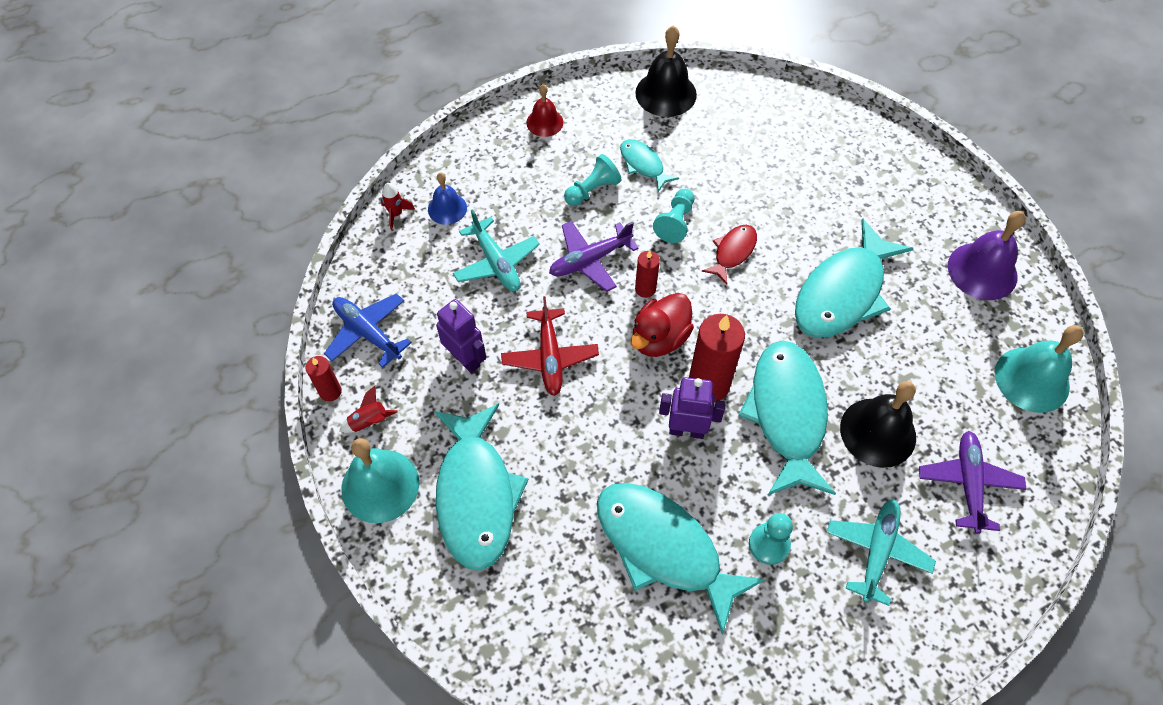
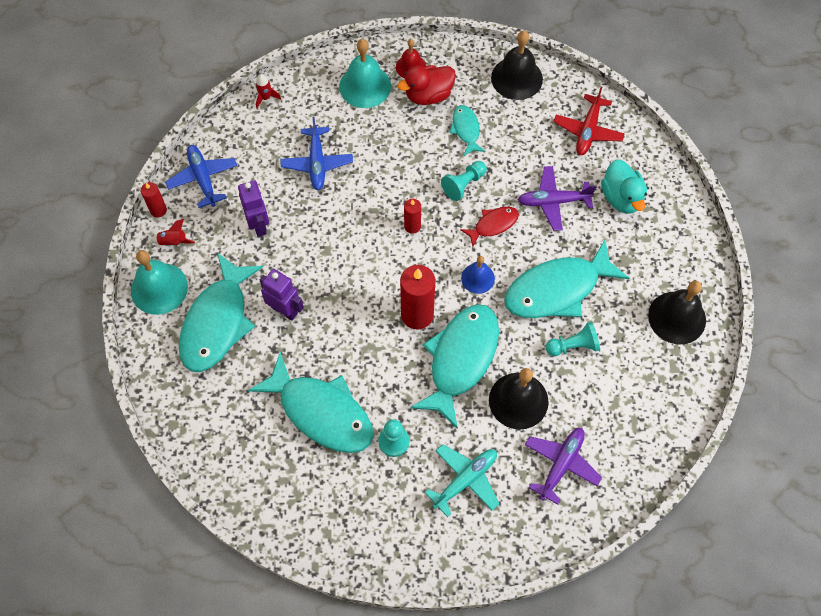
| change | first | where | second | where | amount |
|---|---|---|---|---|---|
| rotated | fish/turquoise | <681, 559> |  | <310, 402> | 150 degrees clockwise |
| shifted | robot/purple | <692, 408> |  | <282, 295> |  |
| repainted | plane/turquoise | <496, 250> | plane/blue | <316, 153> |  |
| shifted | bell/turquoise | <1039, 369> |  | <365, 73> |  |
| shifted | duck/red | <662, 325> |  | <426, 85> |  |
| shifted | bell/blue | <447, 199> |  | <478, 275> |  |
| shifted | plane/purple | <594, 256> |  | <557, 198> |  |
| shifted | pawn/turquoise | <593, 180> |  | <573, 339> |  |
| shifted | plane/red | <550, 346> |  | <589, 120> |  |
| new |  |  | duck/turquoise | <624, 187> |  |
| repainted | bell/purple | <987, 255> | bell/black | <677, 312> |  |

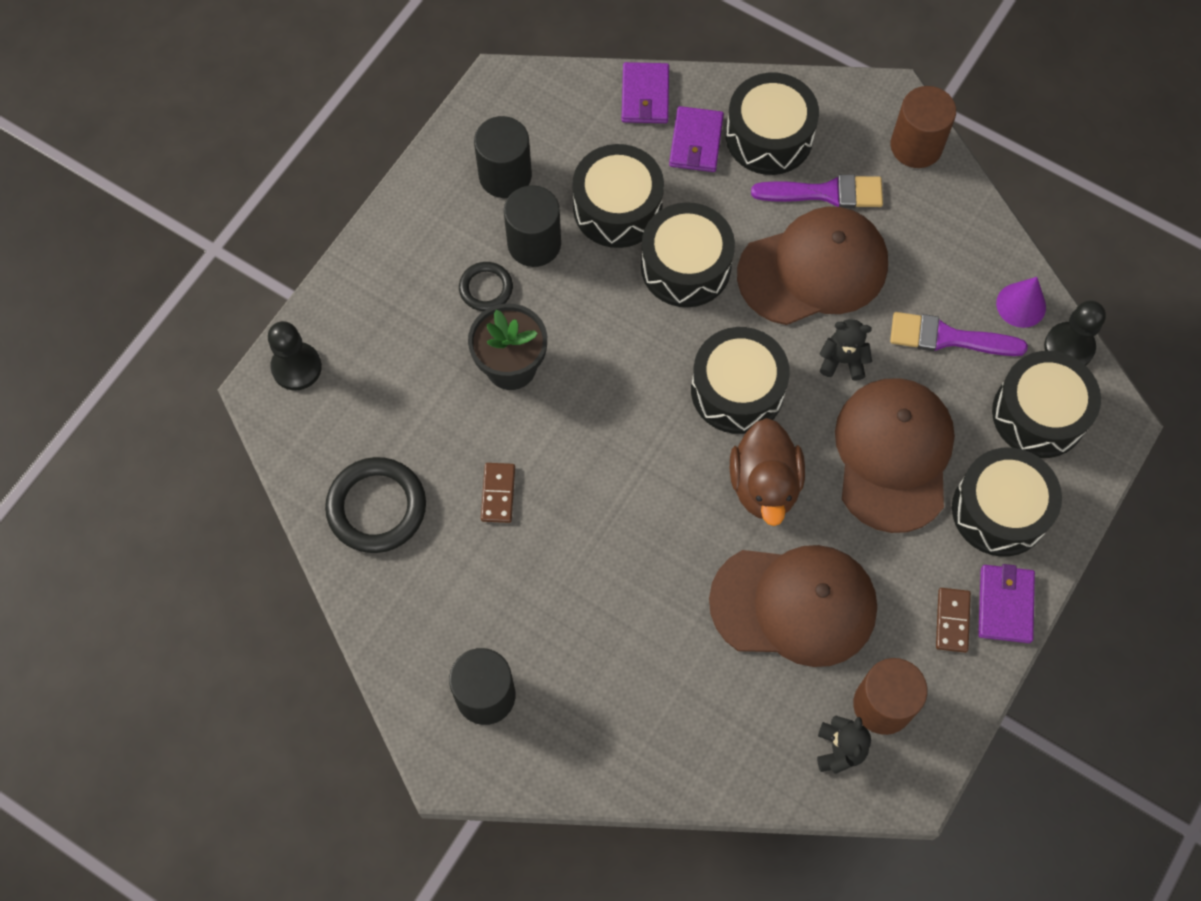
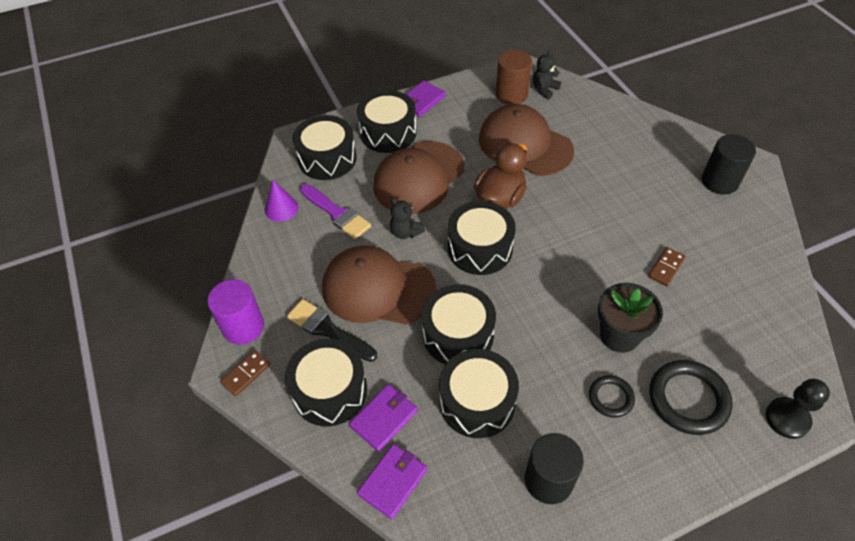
| change | first | where | second | where | amount |
|---|---|---|---|---|---|
| repainted | cylinder/brown | <923, 127> | cylinder/purple | <236, 311> |  |
| shifted | domino/brown | <953, 620> |  | <245, 373> |  |
| repainted | brush/purple | <817, 191> | brush/black | <332, 330> |  |
| shifted | ring/black | <375, 505> |  | <691, 397> |  |
| gone | cylinder/black | <532, 226> |  |  |  |
| gone | pawn/black | <1075, 333> |  |  |  |

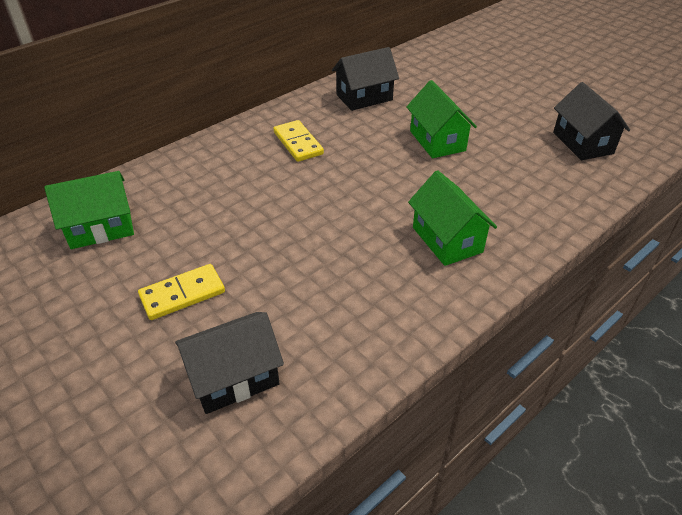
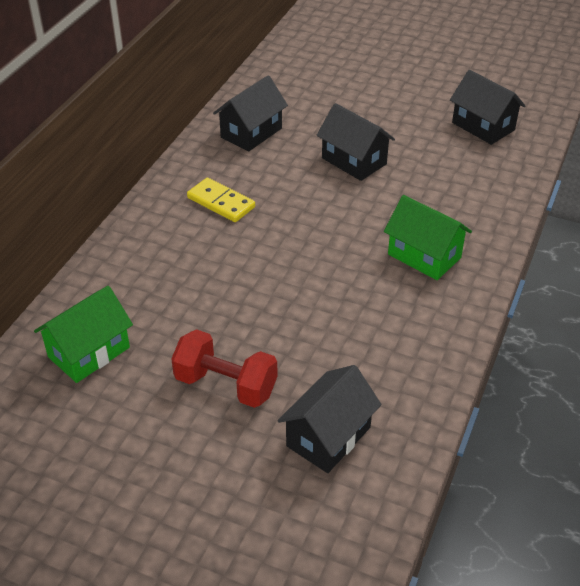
| change | first | where | second | where | amount |
|---|---|---|---|---|---|
| swapped | domino/yellow | <181, 292> | dumbbell/red | <224, 368> |  |
| repainted | house/green | <441, 119> | house/black | <355, 142> |  |

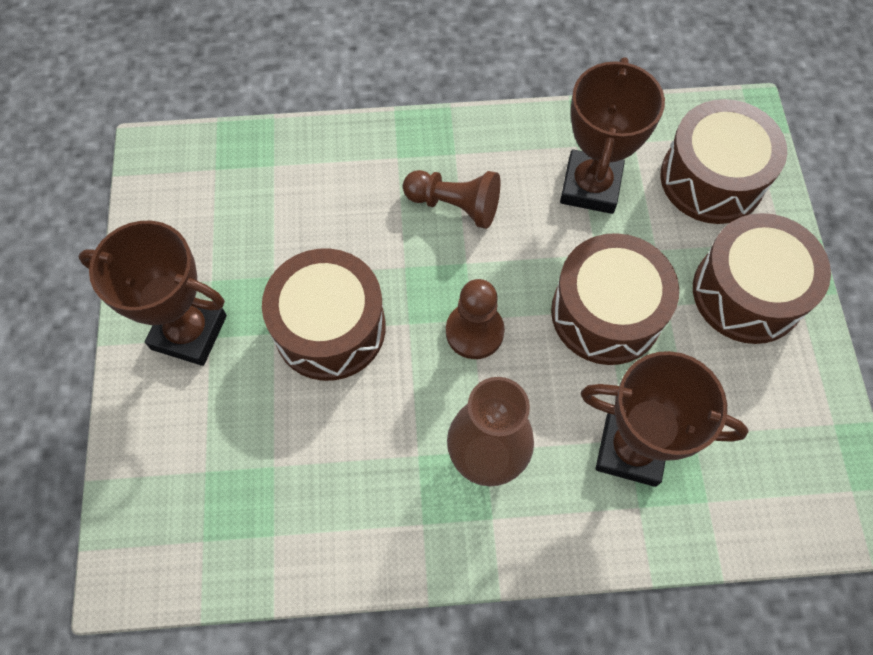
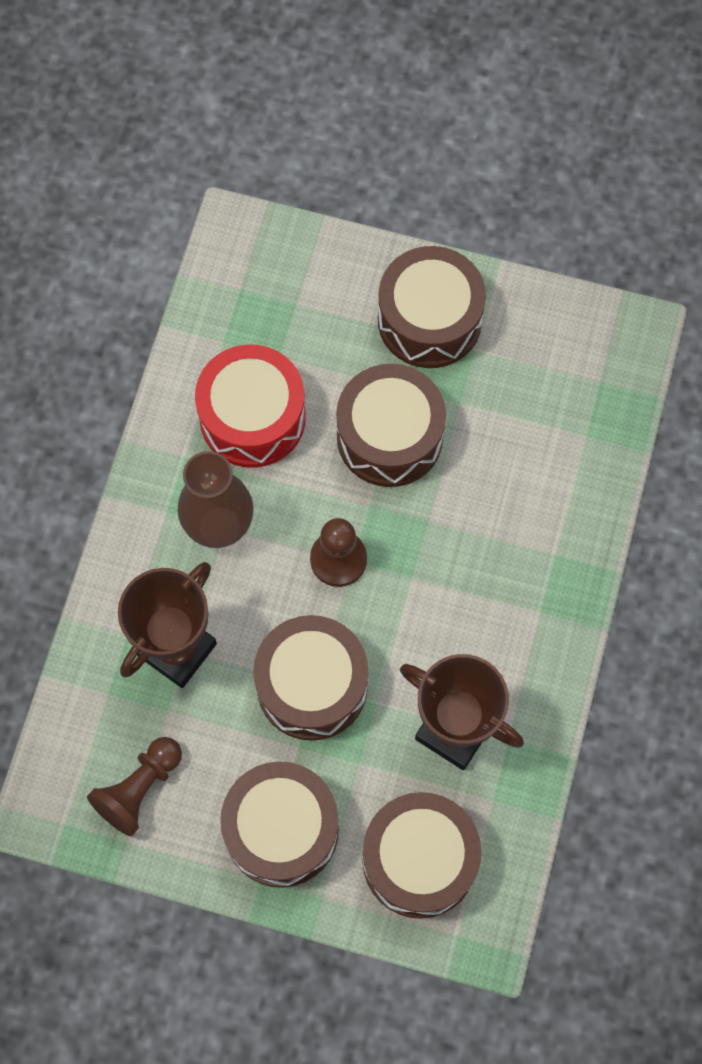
| change | first | where | second | where | amount |
|---|---|---|---|---|---|
| shifted | pawn/brown | <451, 199> |  | <134, 786> |  |
| new |  |  | drum/red | <250, 406> |  |
| swapped | trophy/brown | <152, 293> | drum/brown | <432, 307> |  |

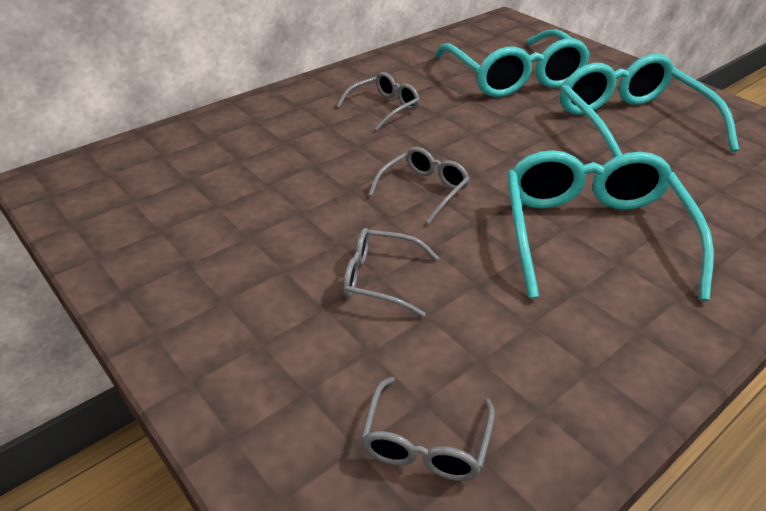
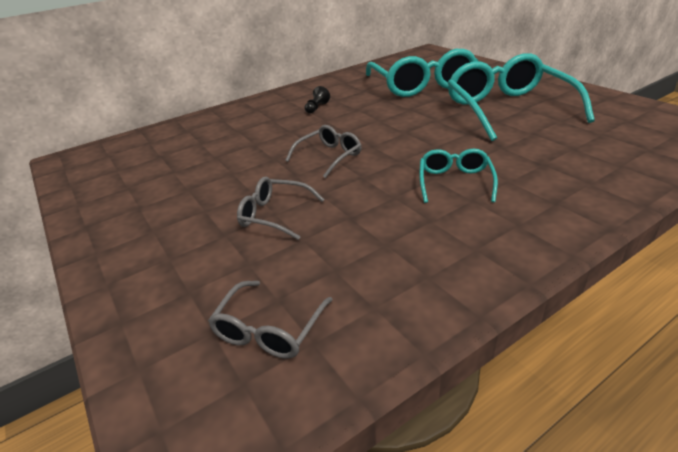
| change | first | where | second | where | amount |
|---|---|---|---|---|---|
| swapped | glasses/grey | <378, 101> | pawn/black | <317, 100> |  |
| scaled | glasses/turquoise | <610, 225> |  | <458, 176> | x0.49 |

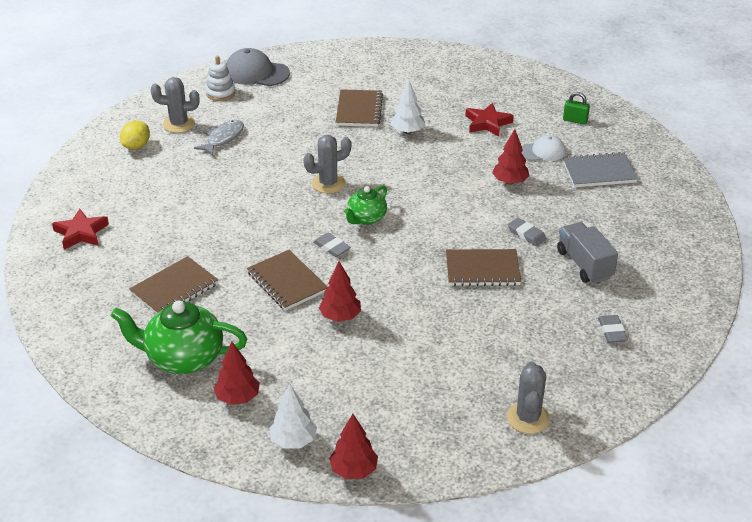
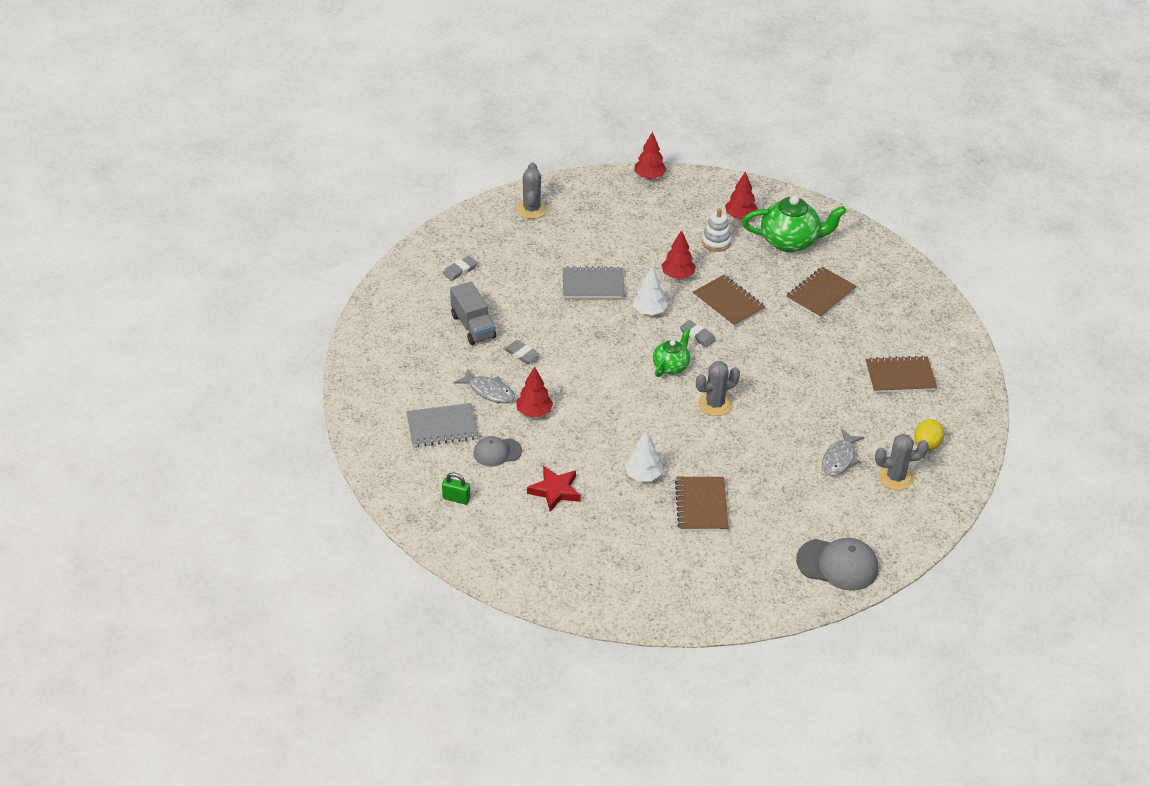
| change | first | where | second | where | amount |
|---|---|---|---|---|---|
| rotated | eraser/grey | <613, 329> |  | <460, 268> | 60 degrees clockwise |
| new |  |  | fish/grey | <484, 386> |  |
| repainted | cap/white | <543, 148> | cap/grey | <497, 451> |  |
| new |  |  | notebook/grey | <594, 282> |  |
| shifted | tree/white | <293, 416> |  | <650, 290> |  |
| shifted | stacking toy/white | <220, 78> |  | <717, 230> |  |
| shifted | notebook/brown | <483, 267> |  | <901, 374> |  |
| gone | star/red | <80, 229> |  |  |  |

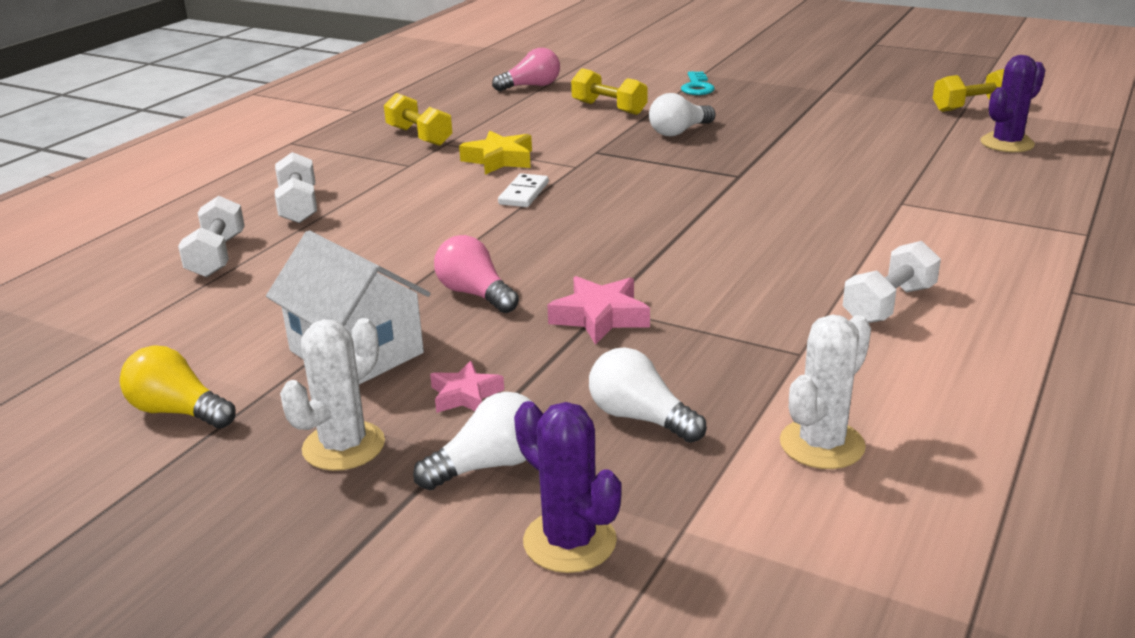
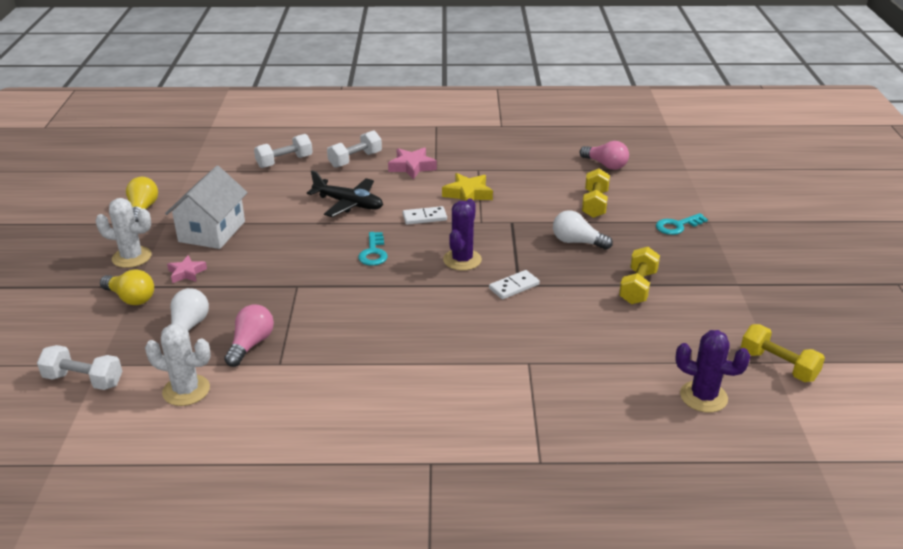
| change | first | where | second | where | amount |
|---|---|---|---|---|---|
| shifted | dumbbell/white | <892, 282> |  | <80, 367> |  |
| repainted | light bulb/white | <474, 441> | light bulb/yellow | <127, 287> |  |
| shifted | light bulb/pink | <476, 274> |  | <249, 335> |  |
| new |  |  | plane/black | <345, 194> |  |
| new |  |  | key/turquoise | <373, 249> |  |
| shifted | star/pink | <598, 310> |  | <412, 163> |  |
| shifted | cactus/purple | <568, 487> |  | <462, 235> |  |
| new |  |  | domino/white | <514, 284> |  |
| shifted | dumbbell/yellow | <418, 119> |  | <639, 275> |  |

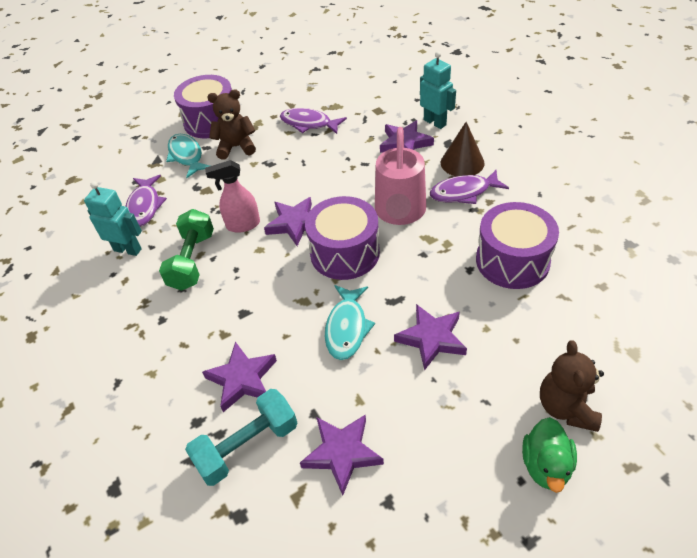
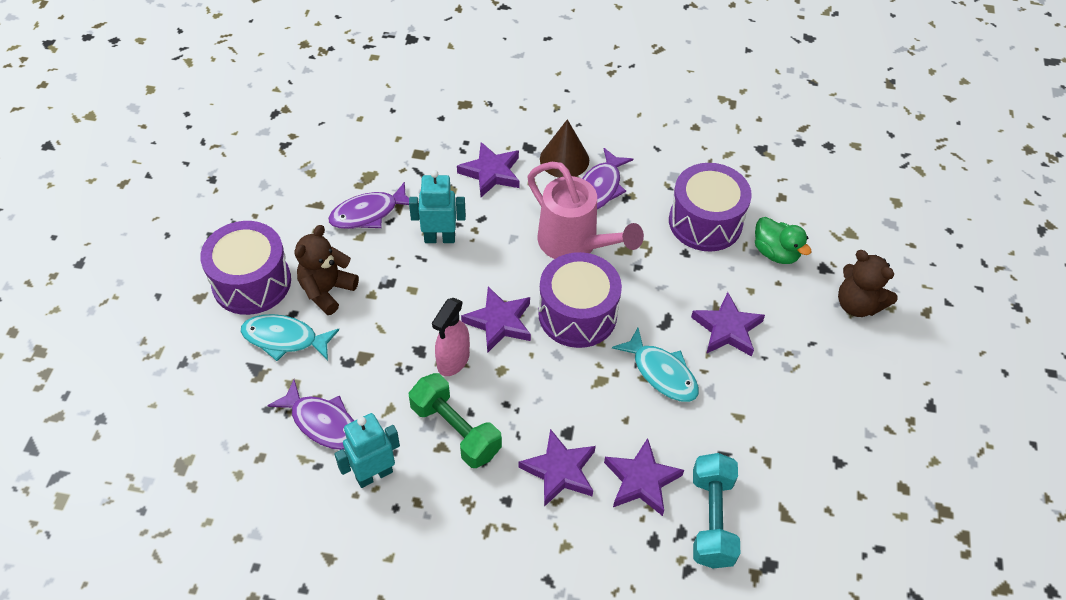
| change | first | where | second | where | amount |
|---|---|---|---|---|---|
| shifted | robot/turquoise | <438, 90> |  | <437, 206> |  |
| shifted | star/purple | <342, 455> |  | <557, 468> |  |
| shifted | duck/green | <549, 455> |  | <783, 240> |  |

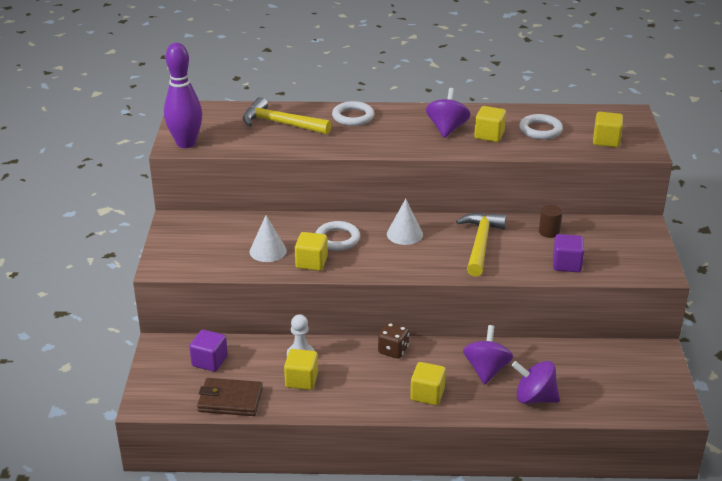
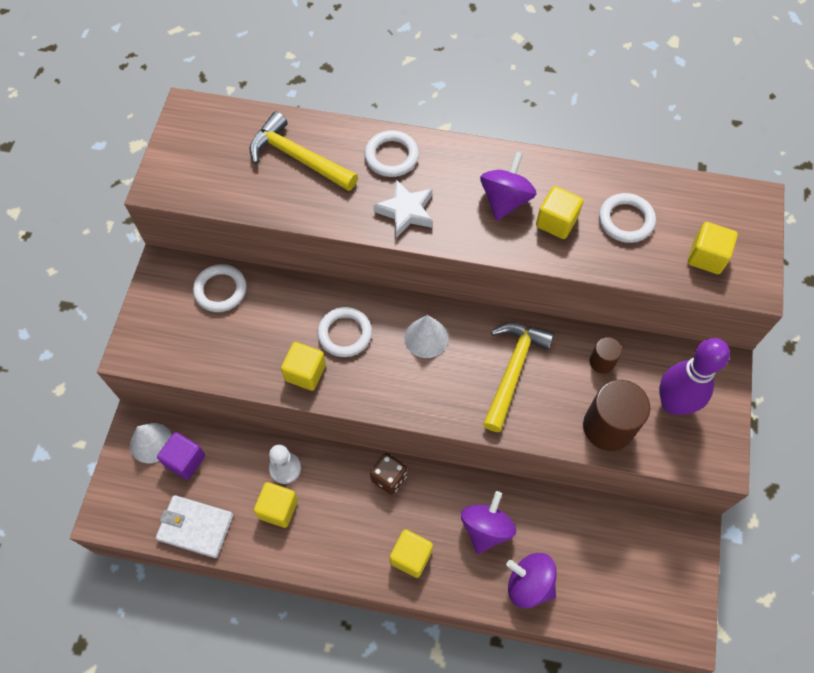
| change | first | where | second | where | amount |
|---|---|---|---|---|---|
| shifted | cone/white | <268, 238> |  | <151, 443> |  |
| repainted | wallet/brown | <230, 397> | wallet/white | <194, 526> |  |
| new |  |  | ring/white | <219, 288> |  |
| new |  |  | star/white | <403, 208> |  |
| swapped | cube/purple | <568, 253> | cylinder/brown | <616, 415> |  |
| shifted | bowling pin/purple | <183, 95> |  | <694, 376> |  |

